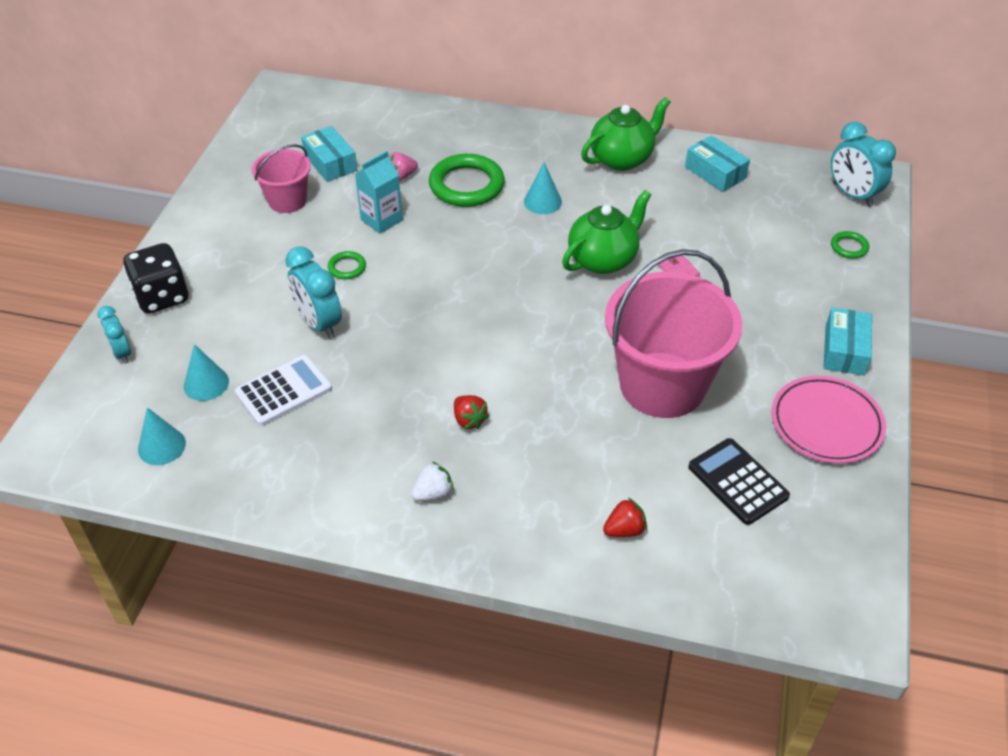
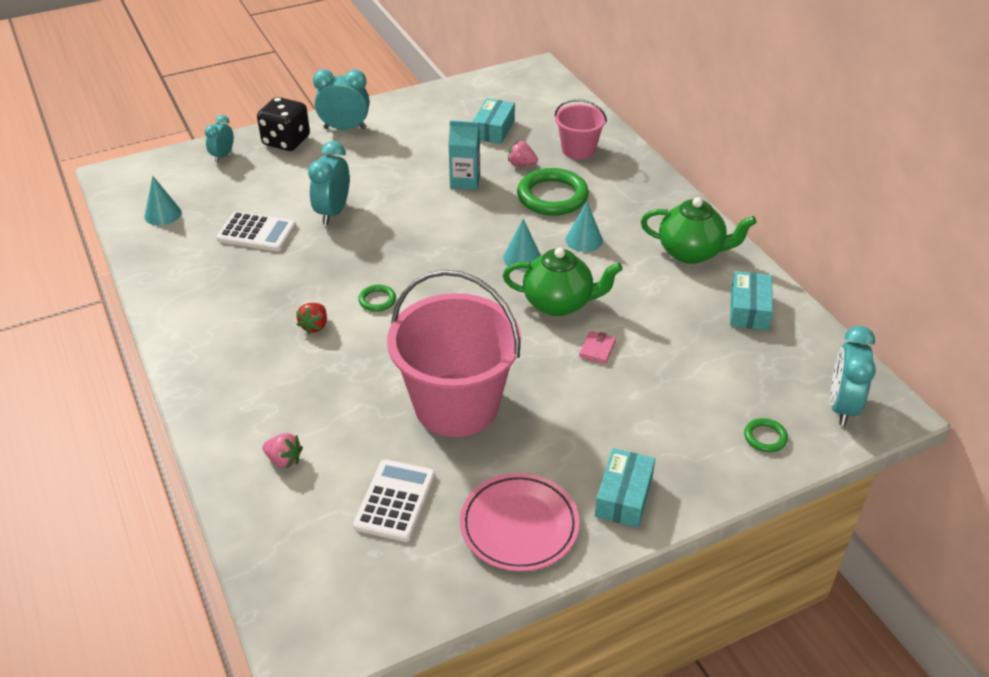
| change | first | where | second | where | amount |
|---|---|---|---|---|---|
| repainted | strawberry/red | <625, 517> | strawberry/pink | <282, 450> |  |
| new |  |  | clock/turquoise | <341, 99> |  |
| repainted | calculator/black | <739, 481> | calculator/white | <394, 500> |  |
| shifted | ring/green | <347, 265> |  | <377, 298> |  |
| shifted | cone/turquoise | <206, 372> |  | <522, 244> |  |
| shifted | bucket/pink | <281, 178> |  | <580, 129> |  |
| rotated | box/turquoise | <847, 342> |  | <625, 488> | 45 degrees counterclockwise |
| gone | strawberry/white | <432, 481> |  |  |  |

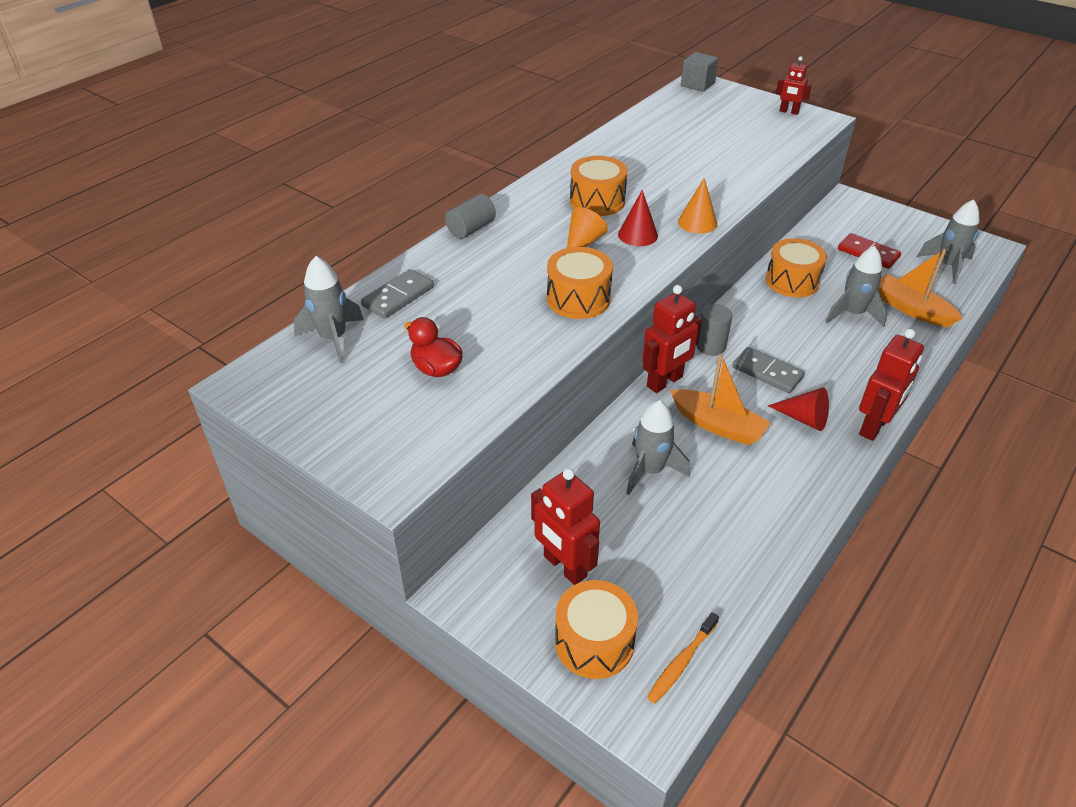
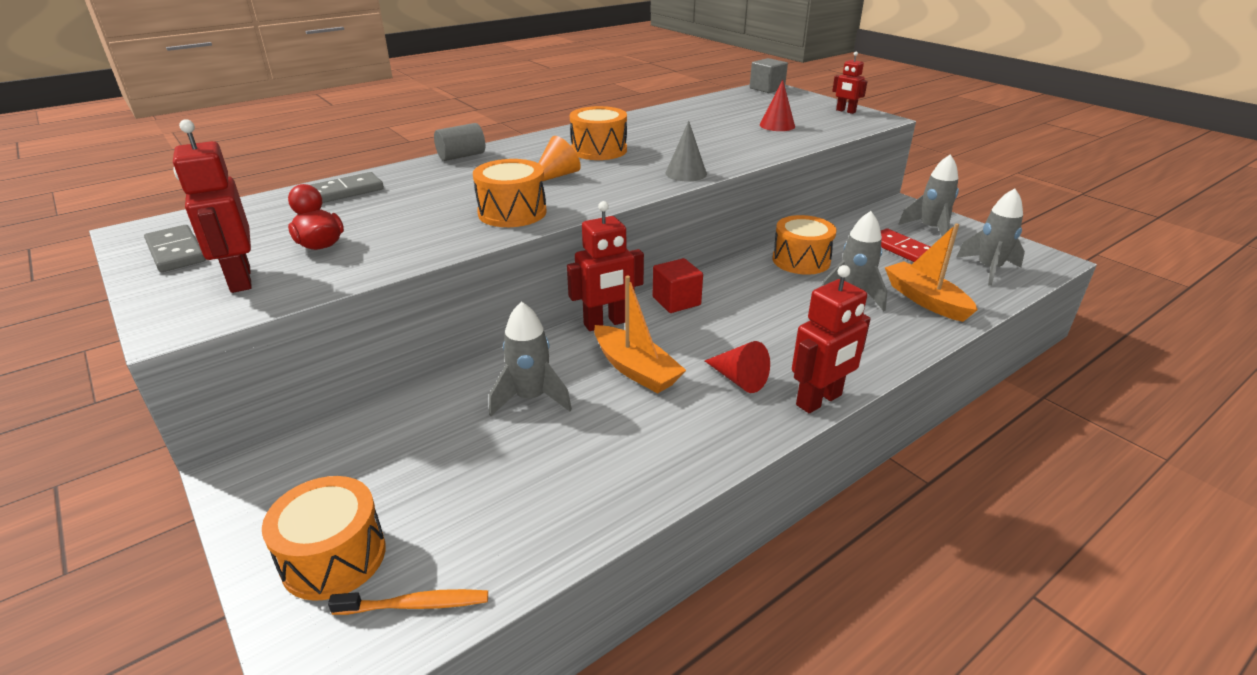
| change | first | where | second | where | amount |
|---|---|---|---|---|---|
| shifted | domino/grey | <768, 370> |  | <175, 248> |  |
| shifted | robot/red | <565, 526> |  | <212, 206> |  |
| rotated | toothbrush/orange | <683, 658> |  | <408, 602> | 150 degrees counterclockwise |
| swapped | cylinder/grey | <714, 330> | cube/red | <678, 285> |  |
| repainted | cone/orange | <697, 206> | cone/grey | <686, 151> |  |
| shifted | cone/red | <638, 218> |  | <777, 105> |  |
| shifted | rocket/grey | <328, 310> |  | <928, 195> |  |

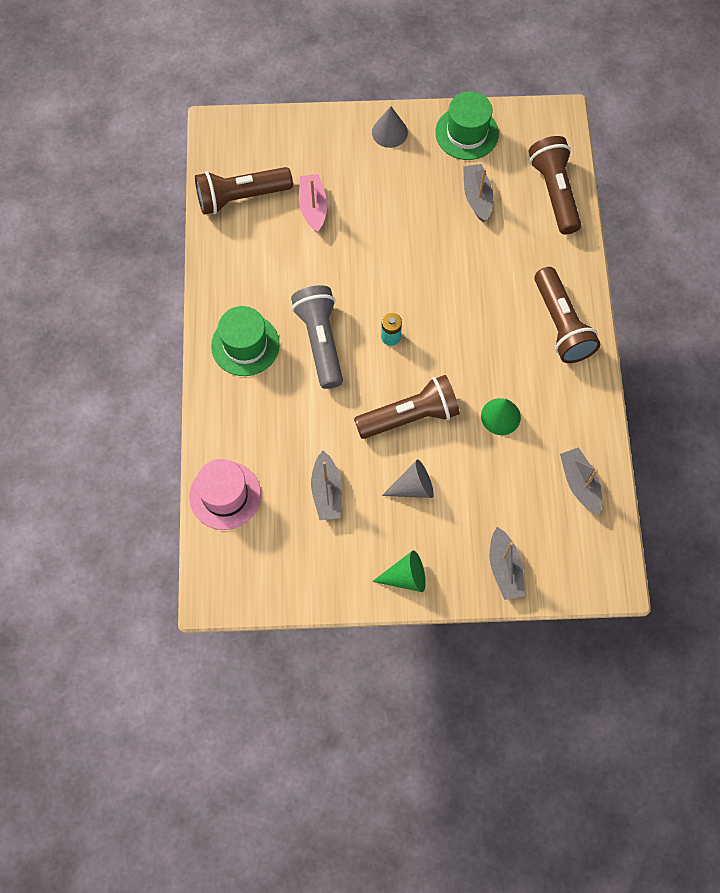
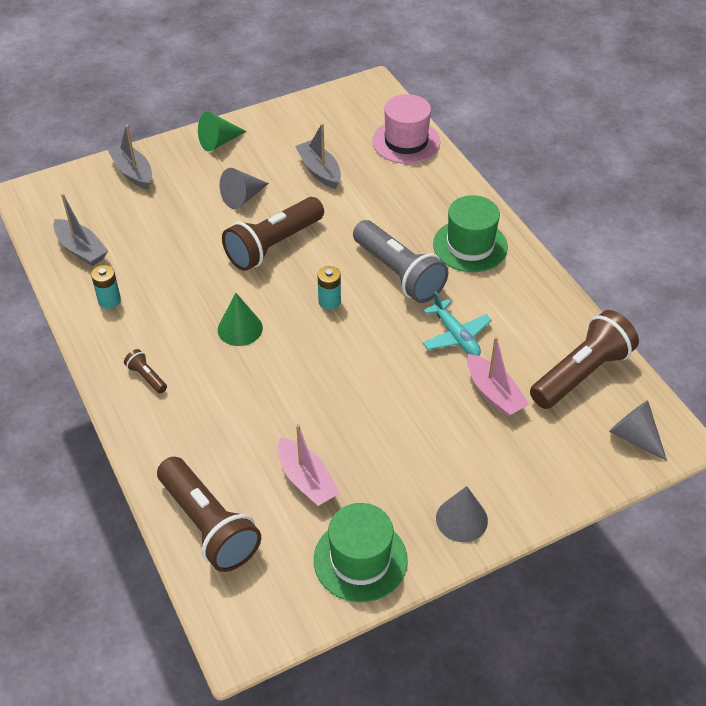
| change | first | where | second | where | amount |
|---|---|---|---|---|---|
| new |  |  | battery/turquoise | <106, 287> |  |
| scaled | flashlight/brown | <567, 315> |  | <145, 371> | x0.43 |
| shifted | cone/green | <501, 416> |  | <240, 319> |  |
| repainted | boat/grey | <478, 193> | boat/pink | <309, 465> |  |
| new |  |  | plane/turquoise | <457, 323> |  |
| new |  |  | cone/grey | <638, 430> |  |

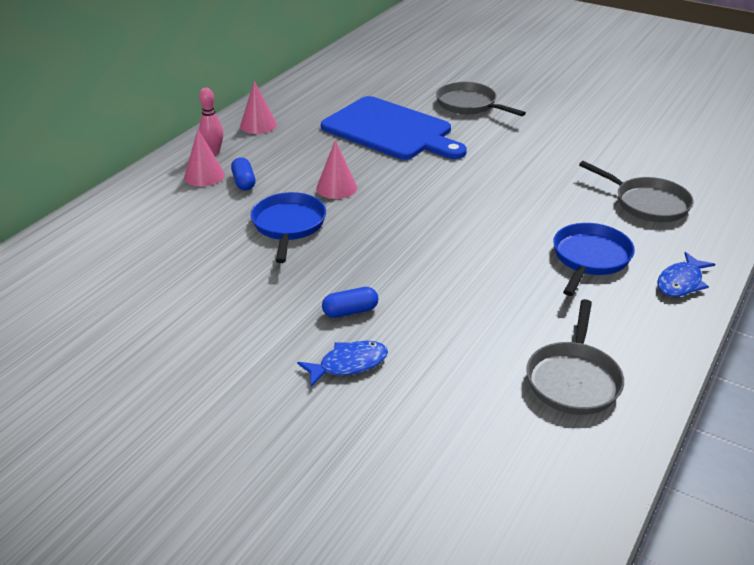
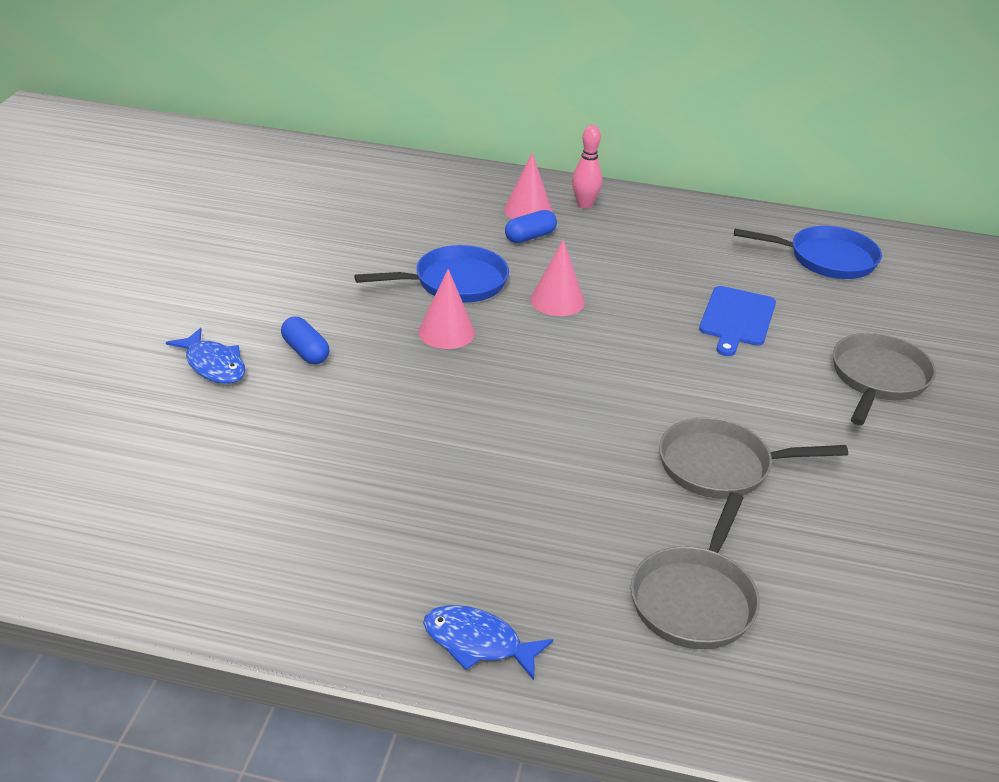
| change | first | where | second | where | amount |
|---|---|---|---|---|---|
| shifted | cone/pink | <258, 107> |  | <446, 309> |  |
| shifted | pan/grey | <575, 357> |  | <753, 458> |  |
| scaled | cutting board/blue | <394, 128> |  | <737, 321> | x0.52 |
| shifted | pan/blue | <594, 259> |  | <808, 252> |  |

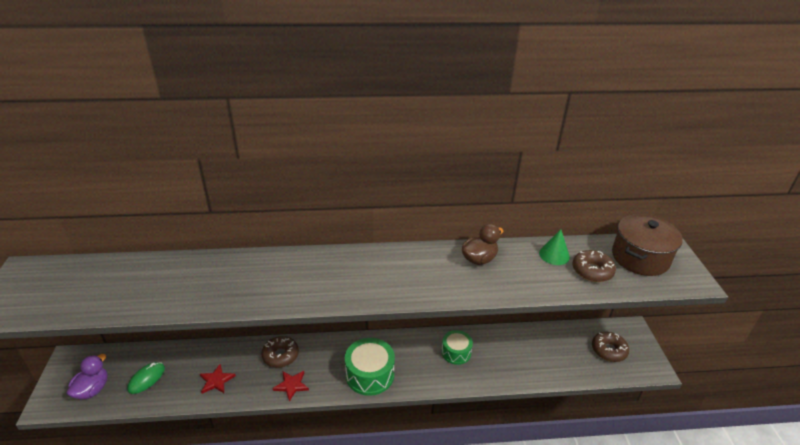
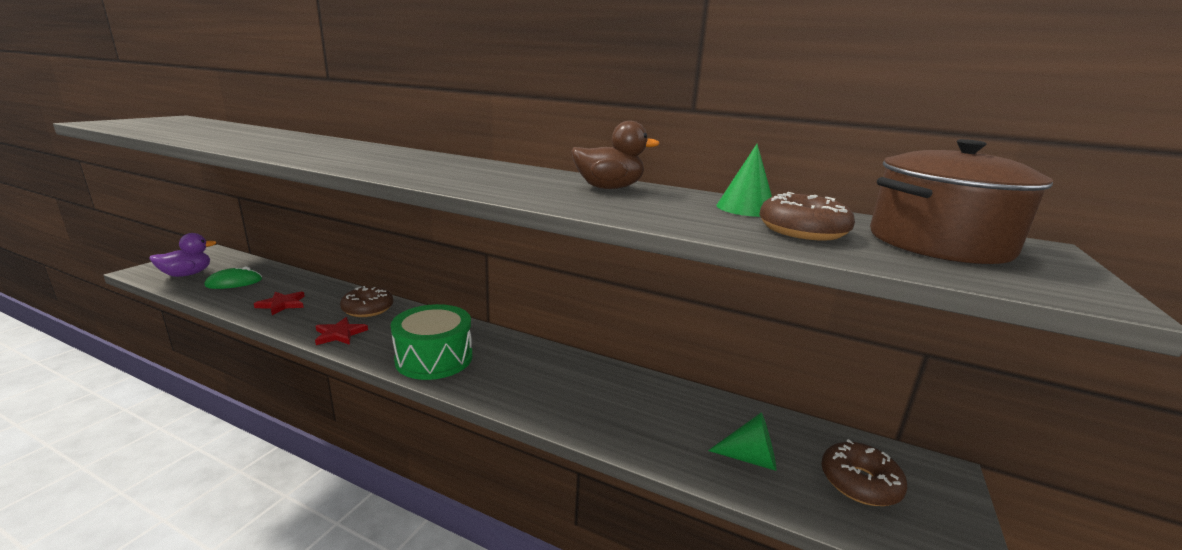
| change | first | where | second | where | amount |
|---|---|---|---|---|---|
| new |  |  | cone/green | <742, 442> |  |
| gone | drum/green | <457, 347> |  |  |  |

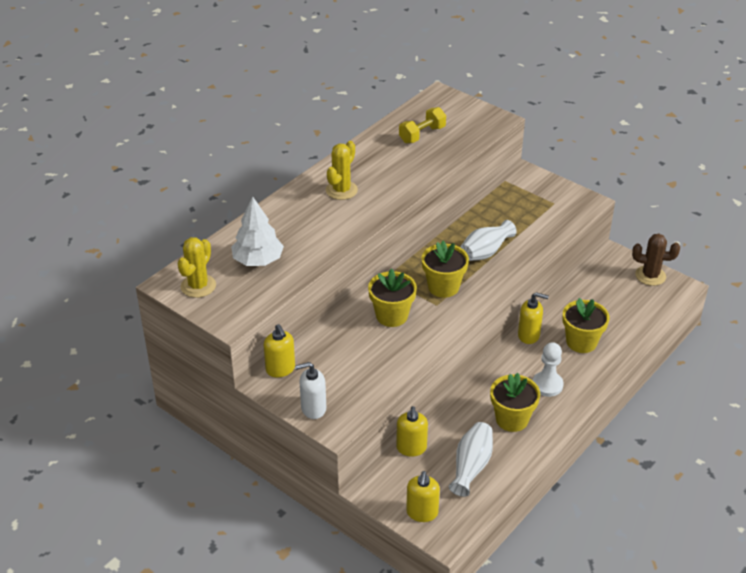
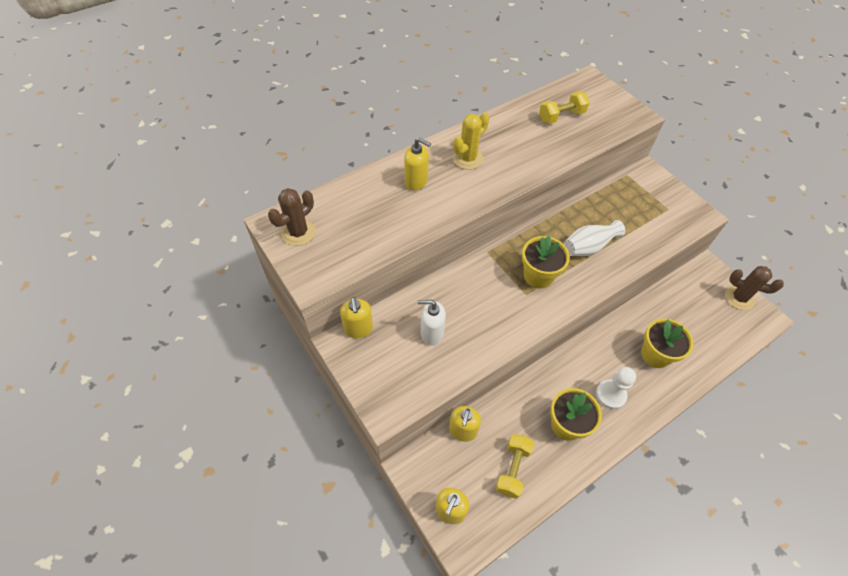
| change | first | where | second | where | amount |
|---|---|---|---|---|---|
| repainted | cactus/yellow | <196, 267> | cactus/brown | <292, 217> |  |
| shifted | soap dispenser/yellow | <533, 318> |  | <417, 163> |  |
| shifted | soap dispenser/white | <310, 390> |  | <432, 322> |  |
| swapped | vase/white | <471, 459> | dumbbell/yellow | <515, 466> |  |
| gone | tree/white | <257, 231> |  |  |  |
| gone | flower pot/yellow | <392, 297> |  |  |  |

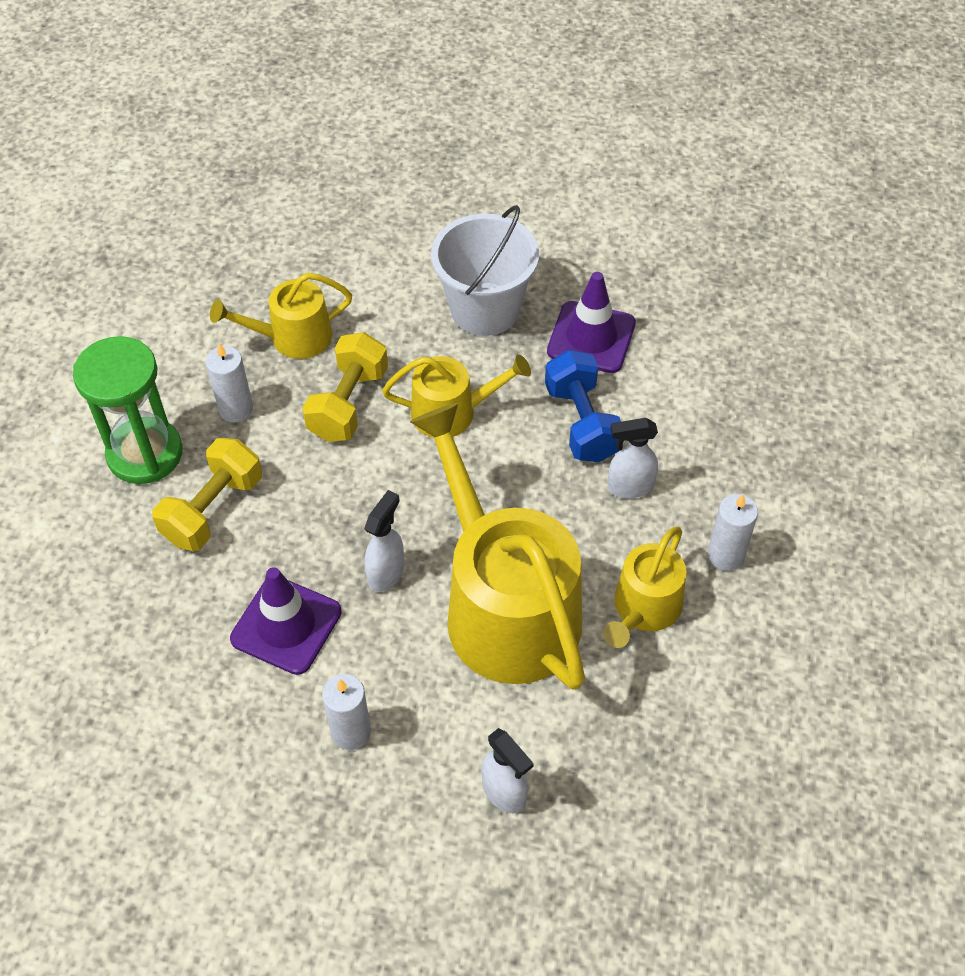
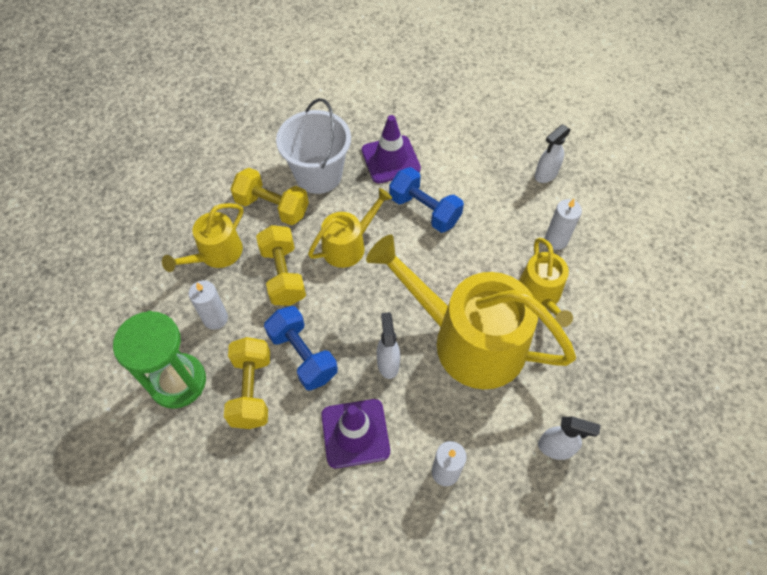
| change | first | where | second | where | amount |
|---|---|---|---|---|---|
| new |  |  | dumbbell/yellow | <269, 196> |  |
| new |  |  | dumbbell/blue | <301, 348> |  |
| shifted | spray bottle/white | <633, 458> |  | <553, 153> |  |

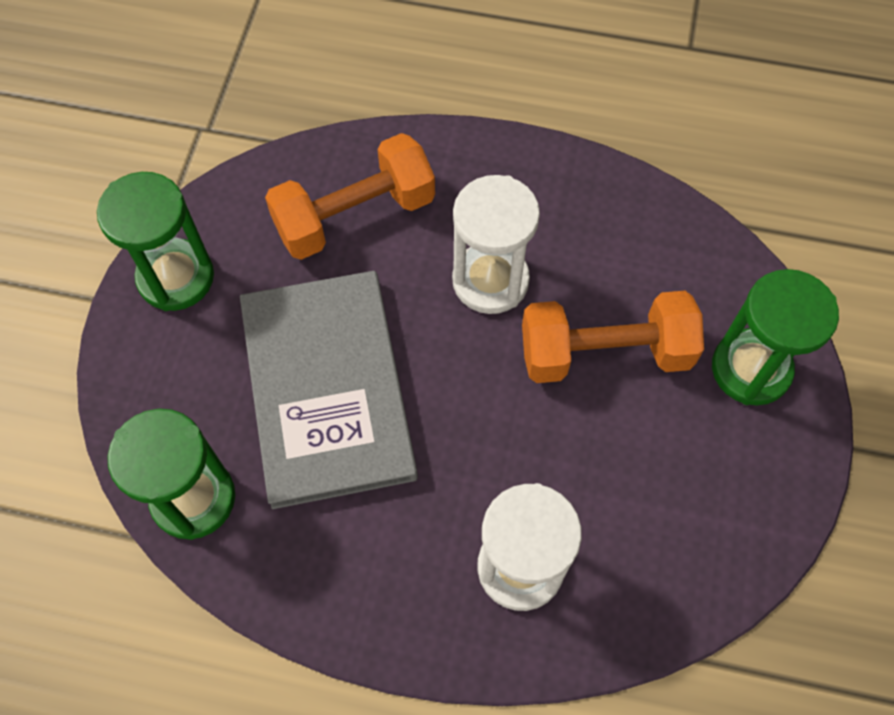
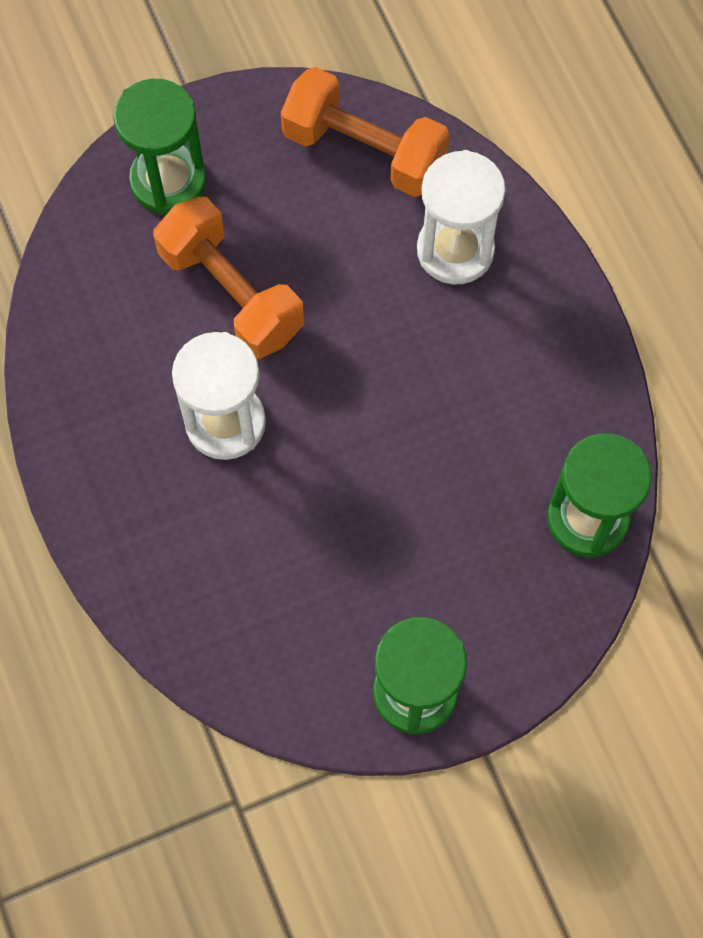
| change | first | where | second | where | amount |
|---|---|---|---|---|---|
| shifted | dumbbell/orange | <350, 196> |  | <365, 132> |  |
| gone | book/grey | <329, 390> |  |  |  |

